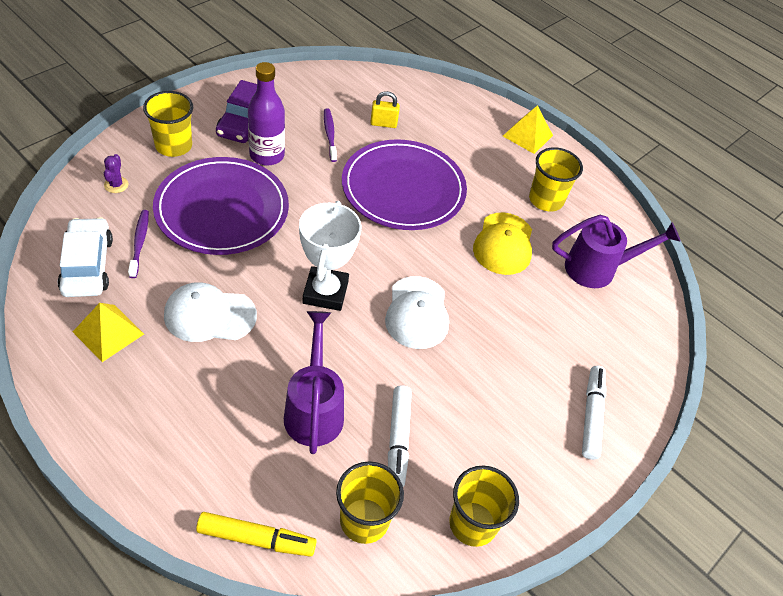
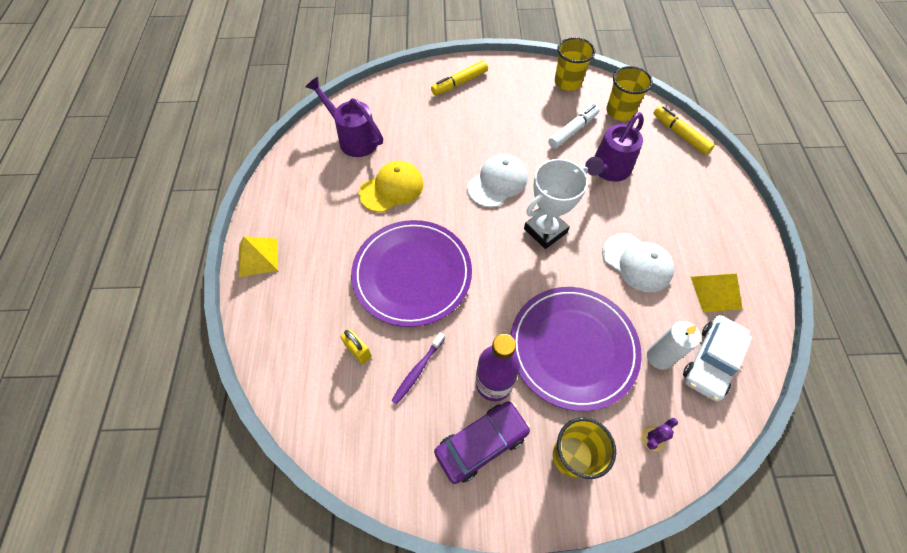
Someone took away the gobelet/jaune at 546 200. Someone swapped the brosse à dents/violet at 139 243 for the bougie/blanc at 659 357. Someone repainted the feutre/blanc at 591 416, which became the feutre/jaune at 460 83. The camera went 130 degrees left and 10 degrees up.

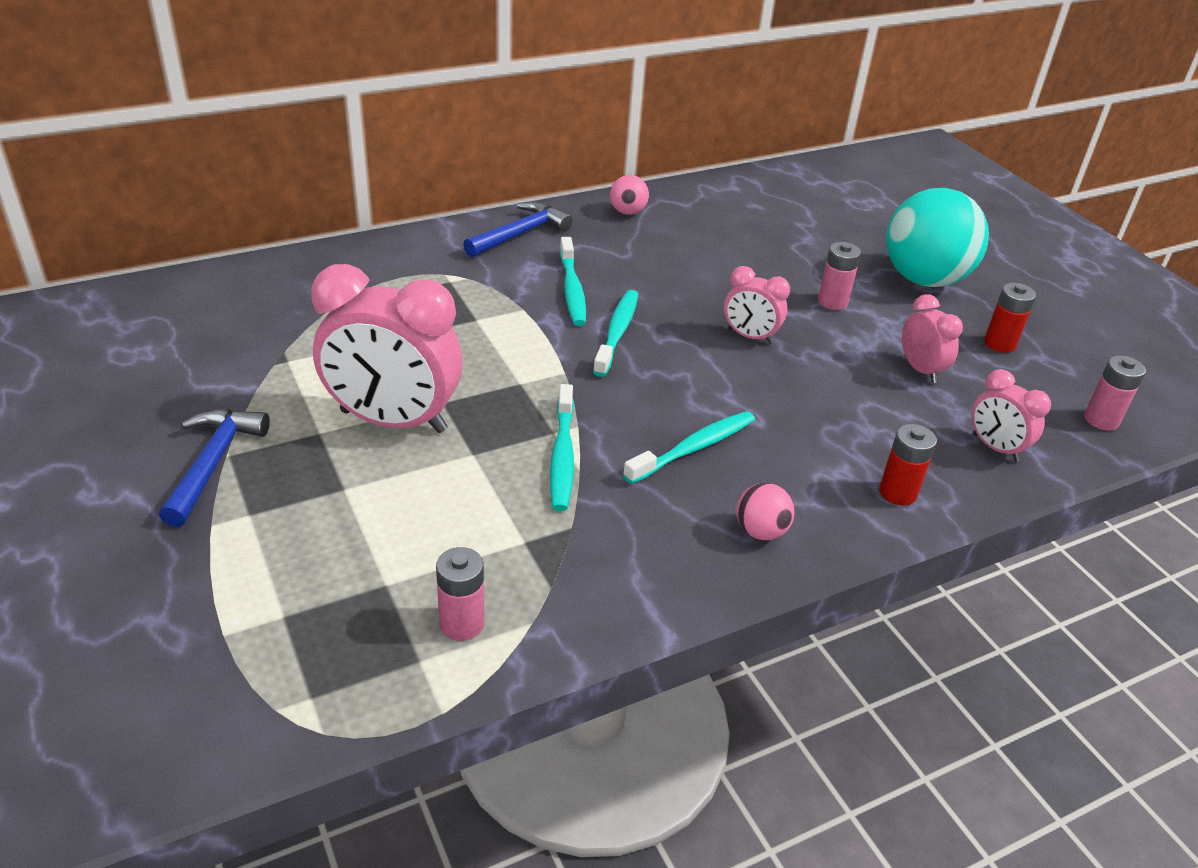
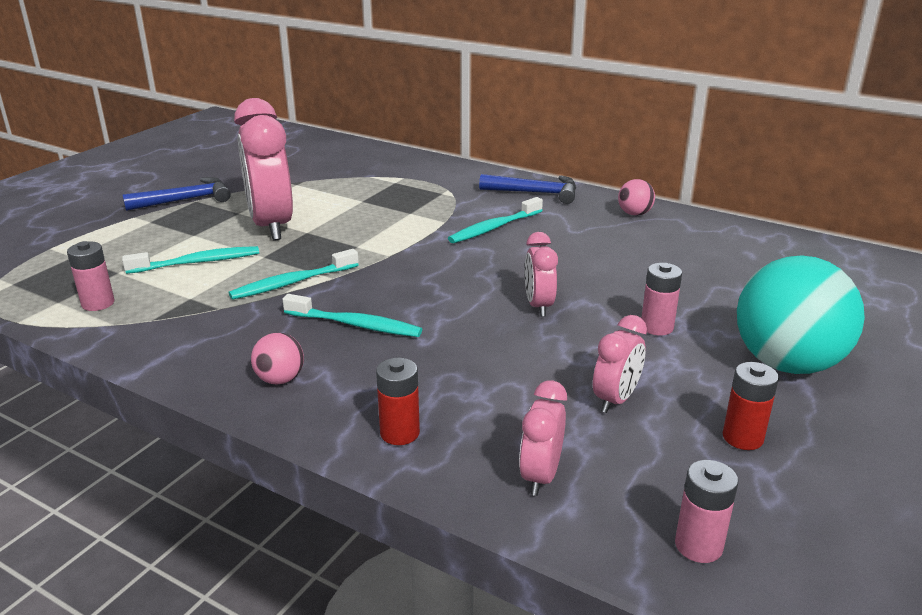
Someone carried the brosse à dents/turquoise from 617 333 to 197 262. The camera went 60 degrees right and 10 degrees down.

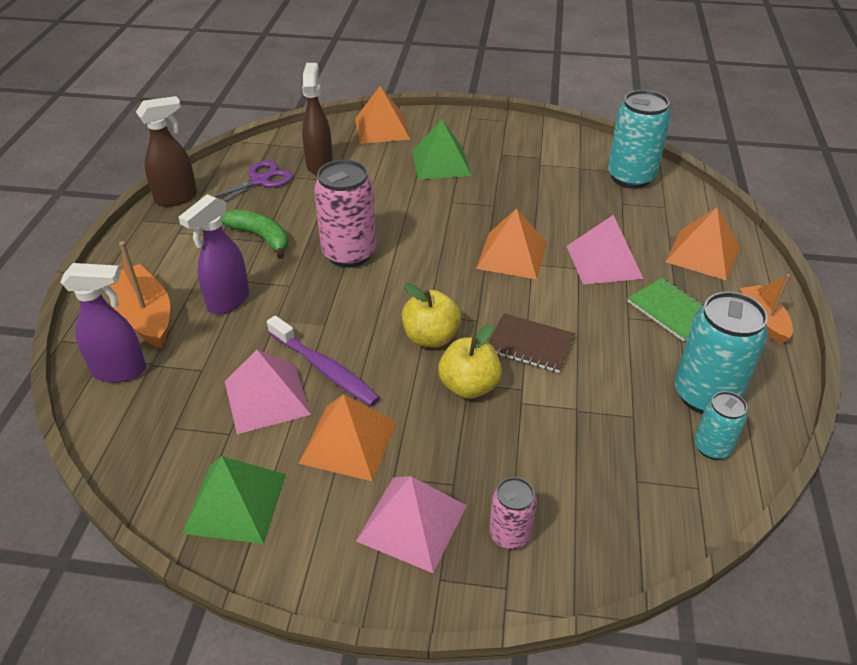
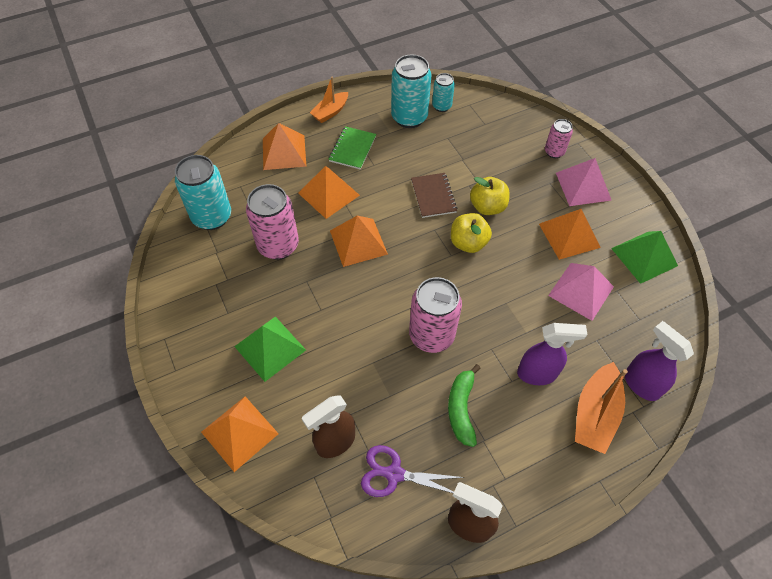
Someone took away the brosse à dents/violet at 325 369. Someone put down the canette/rose at 278 245. Someone repainted the pyramide/rose at 603 262, which became the pyramide/orange at 328 194. The camera went 125 degrees left and 15 degrees up.

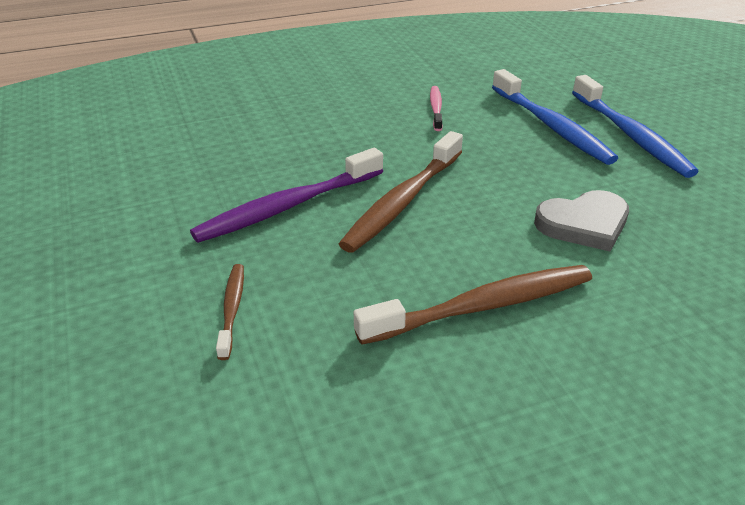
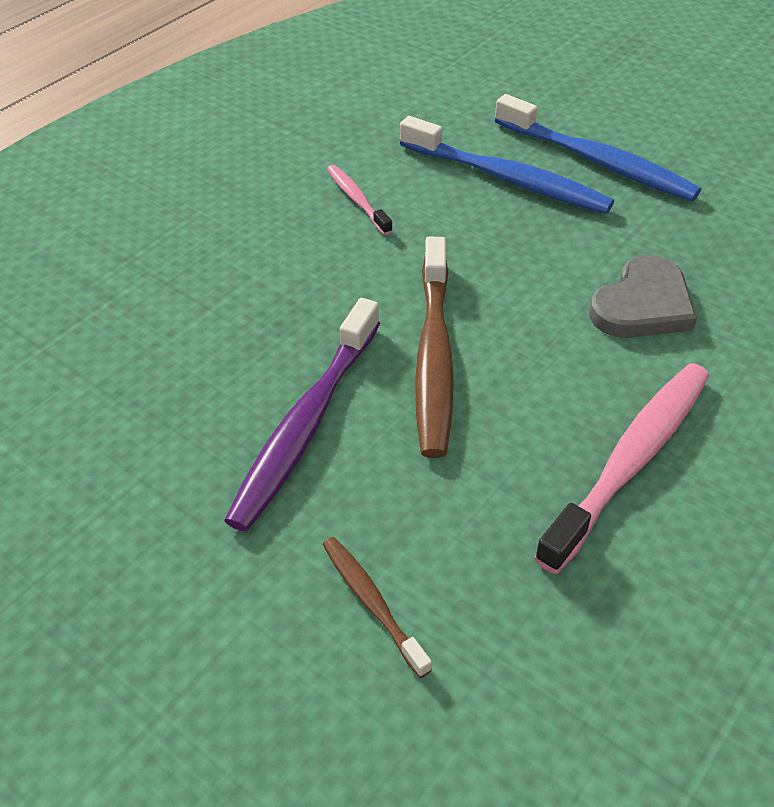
Someone repainted the brosse à dents/marron at 483 306, which became the brosse à dents/rose at 630 460. The camera went 30 degrees left and 10 degrees up.

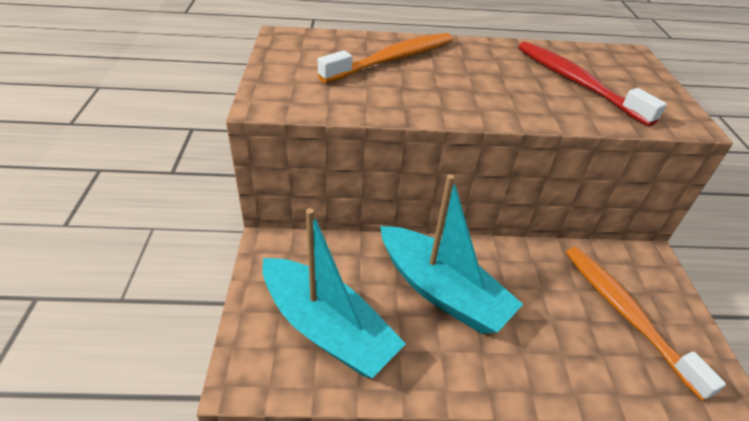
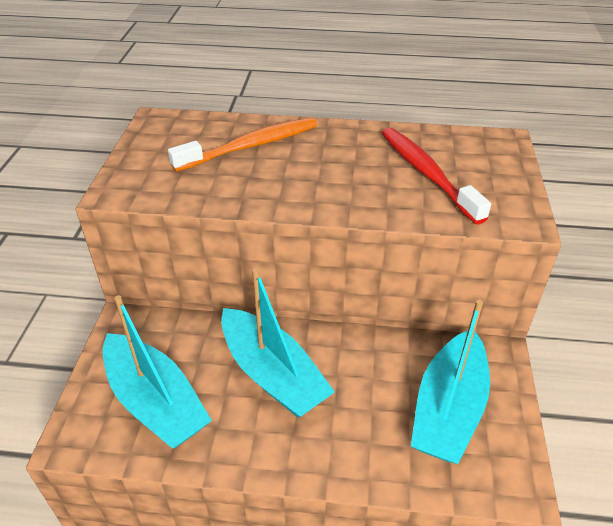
Someone swapped the brosse à dents/orange at 625 314 for the bateau/turquoise at 448 409. The camera went 10 degrees right and 0 degrees up.

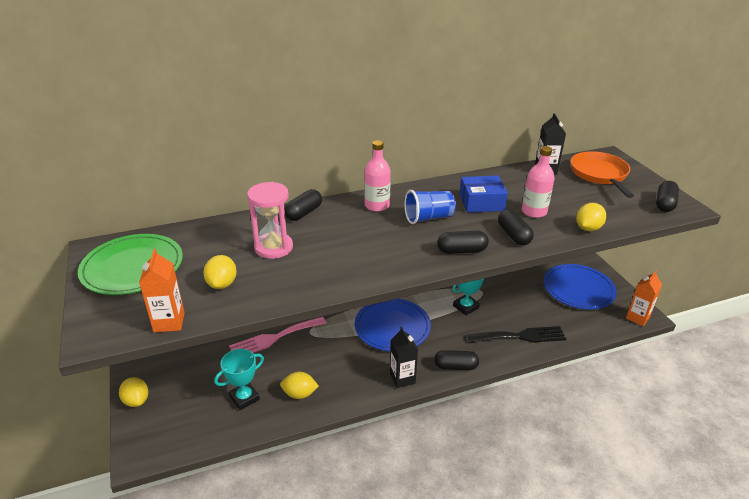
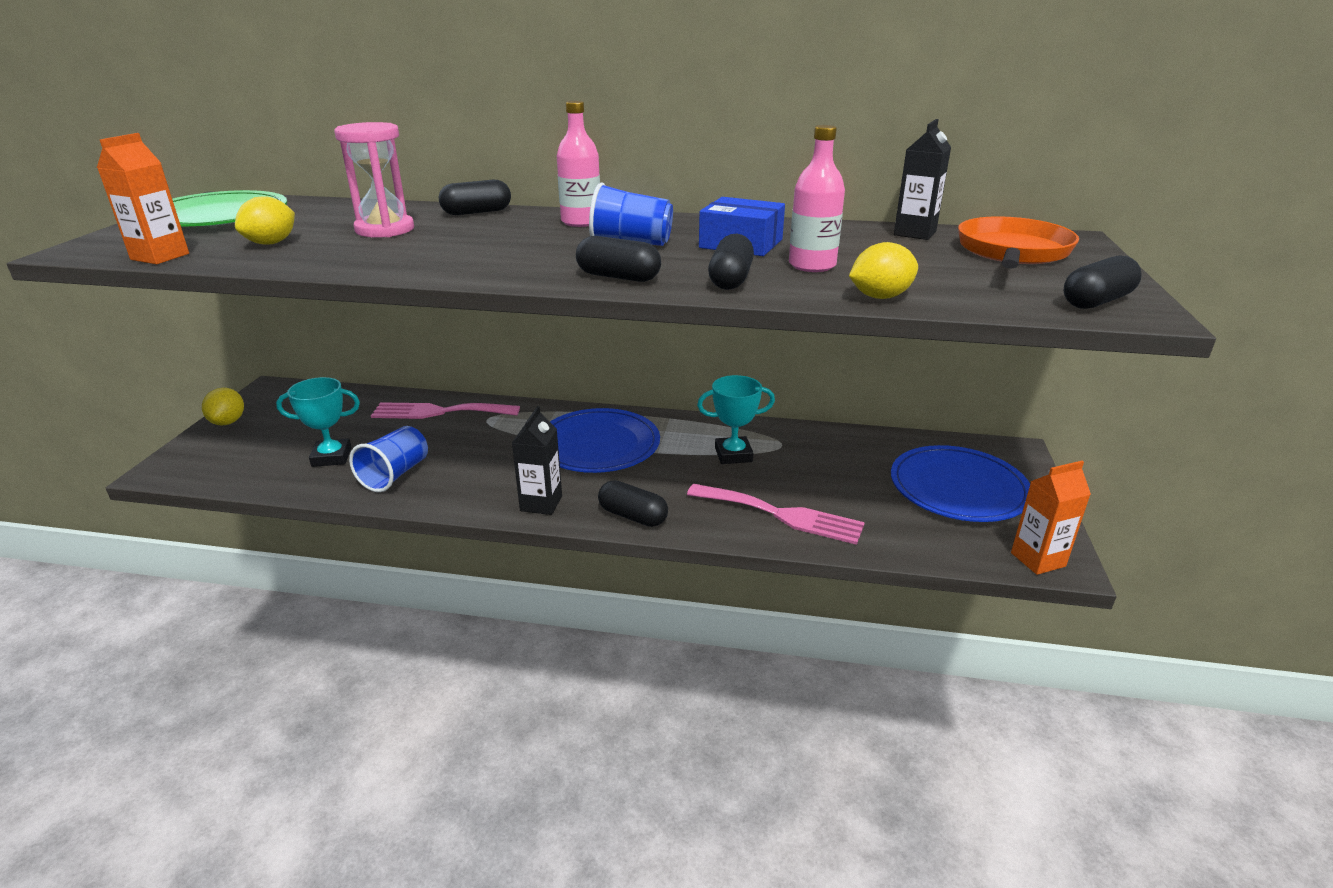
Someone swapped the citron/jaune at 299 394 for the gobelet/bleu at 395 474. Someone repainted the fourchette/noir at 521 336, which became the fourchette/rose at 781 515. The camera went 30 degrees right and 5 degrees down.

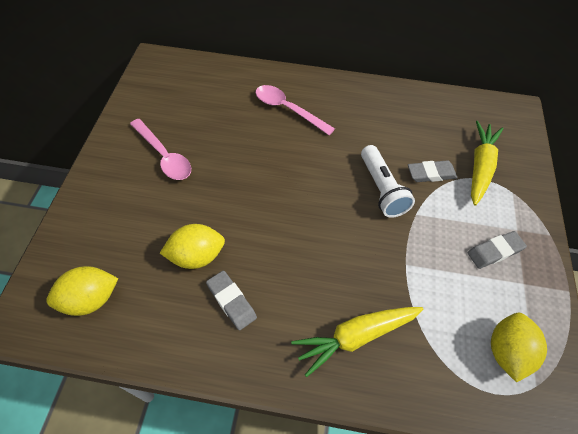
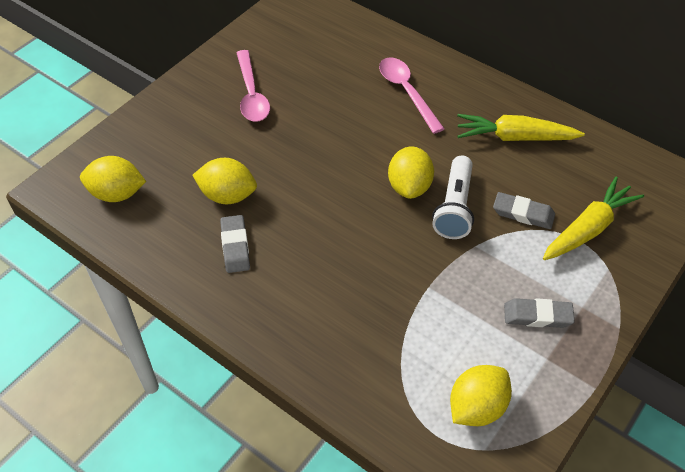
Someone put down the citron/jaune at 409 186. Someone carried the carotte/jaune from 356 336 to 515 137. The camera went 30 degrees right and 5 degrees down.

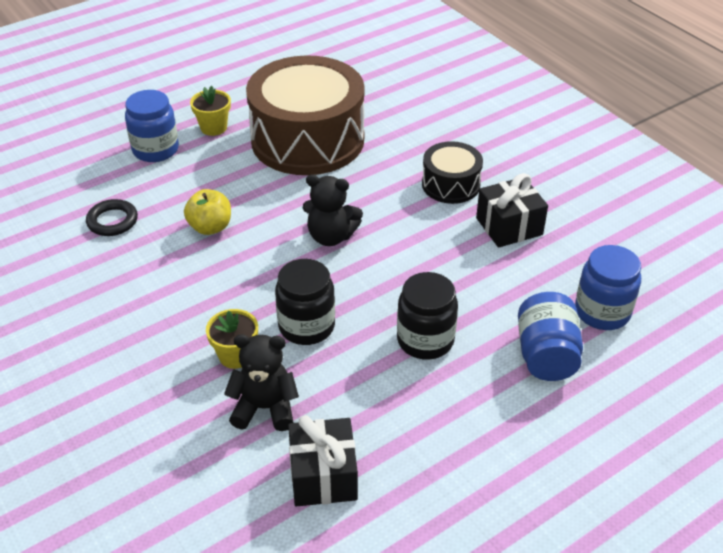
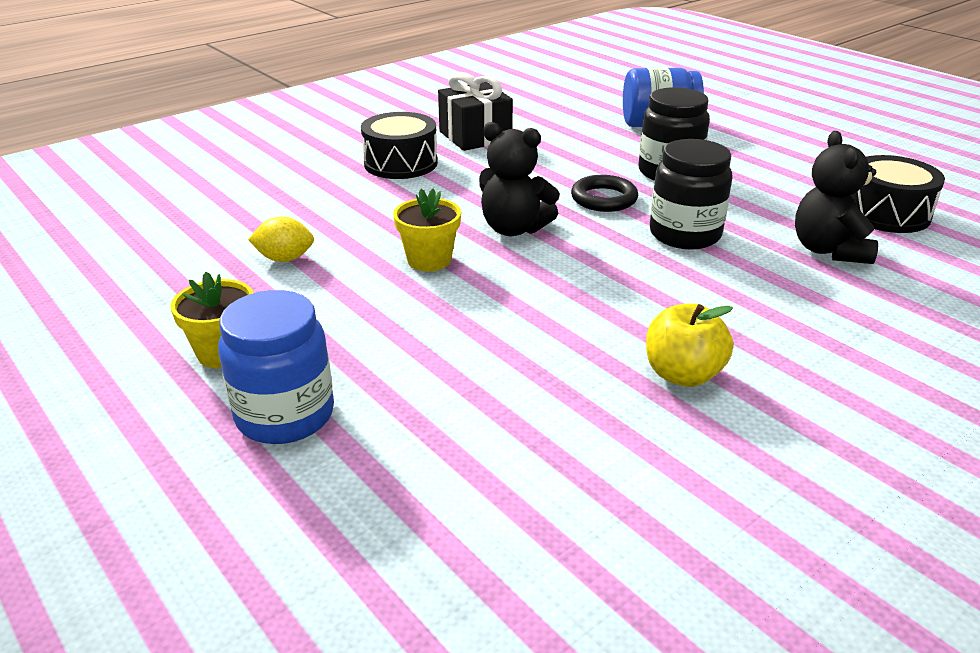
Someone took away the bocal/bleu at 602 312. Someone carried the anneau/noir from 112 221 to 604 199. Someone carried the pomme/jaune from 210 227 to 682 374. Someone carried the pot de fleurs/jaune from 235 355 to 429 260. Someone swapped the tambour/marron at 307 140 for the citron/jaune at 285 259. Someone swapped the cadeau/noir at 323 476 for the tambour/noir at 886 213. Someone rotated the ours en peluche/noir at 331 236 by 105 degrees clockwise. The camera went 95 degrees left and 10 degrees down.

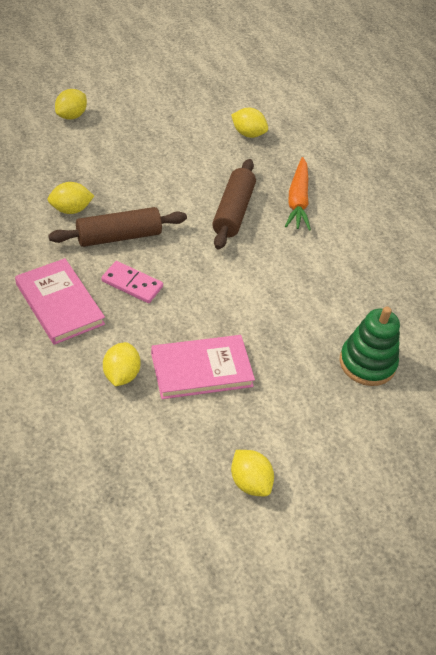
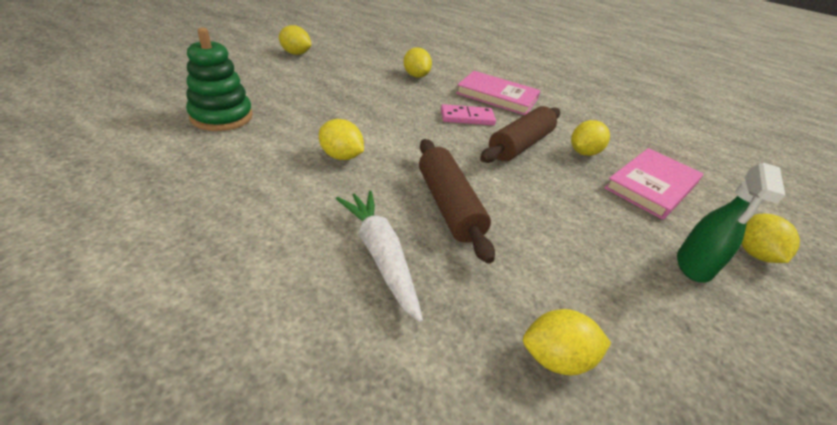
Someone put down the citron/jaune at 341 156. Someone put down the vaporisateur/vert at 693 266. Someone carried the livre/rose from 201 369 to 652 186. Someone repainted the carotte/orange at 297 201, which became the carotte/blanc at 380 255. The camera went 150 degrees right and 10 degrees down.

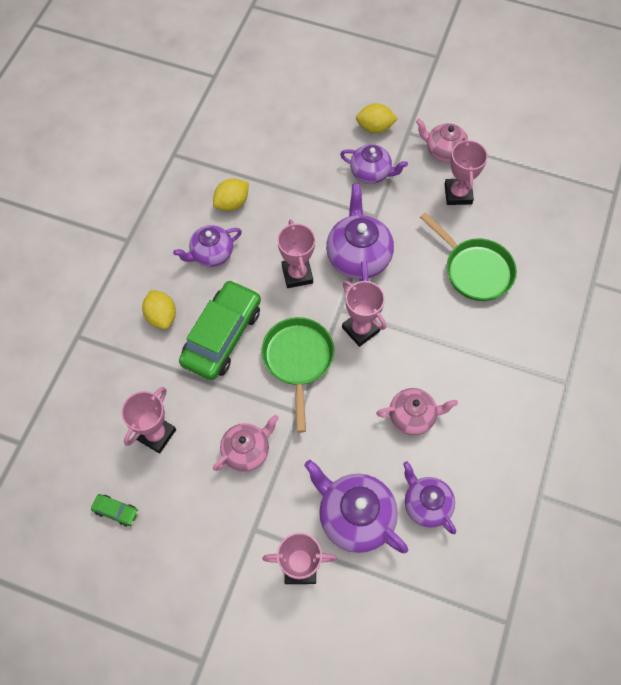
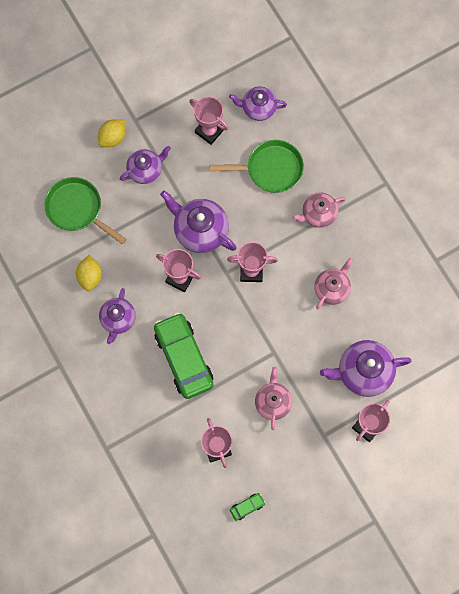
Someone took away the citron/jaune at 161 316. Someone carried the poêle/vert from 298 360 to 77 209. Someone carried the théière/violet from 426 504 to 258 108. Someone carried the théière/rose from 444 151 to 318 214. The camera went 50 degrees left and 10 degrees up.

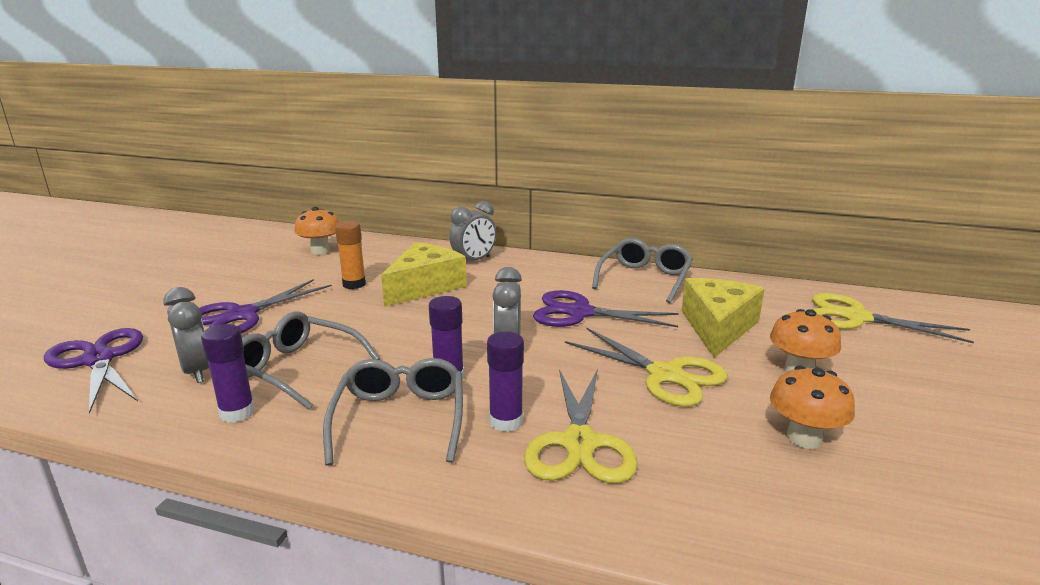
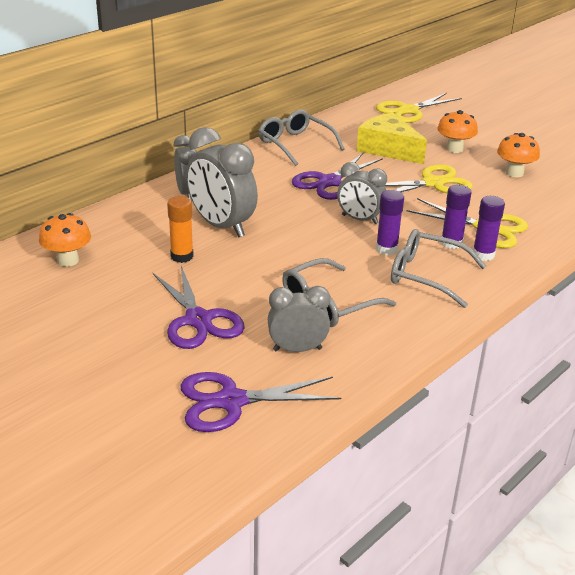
Someone carried the bâton de colle/violet from 237 413 to 483 255. Someone swapped the fromage/jaune at 425 286 for the réveil/gris at 221 226. The camera went 65 degrees left and 10 degrees up.

